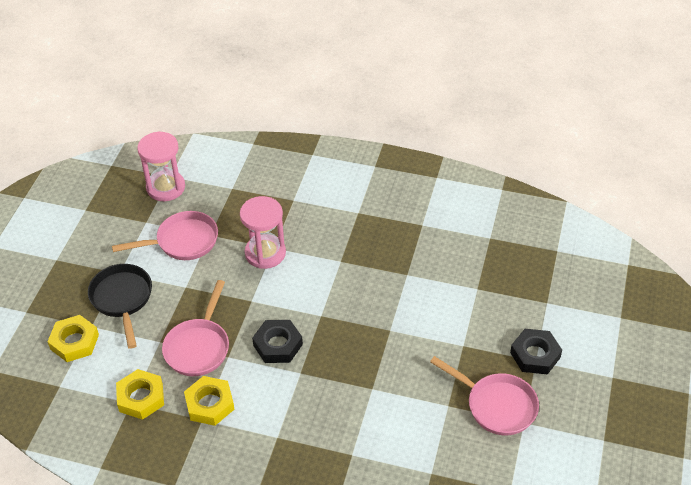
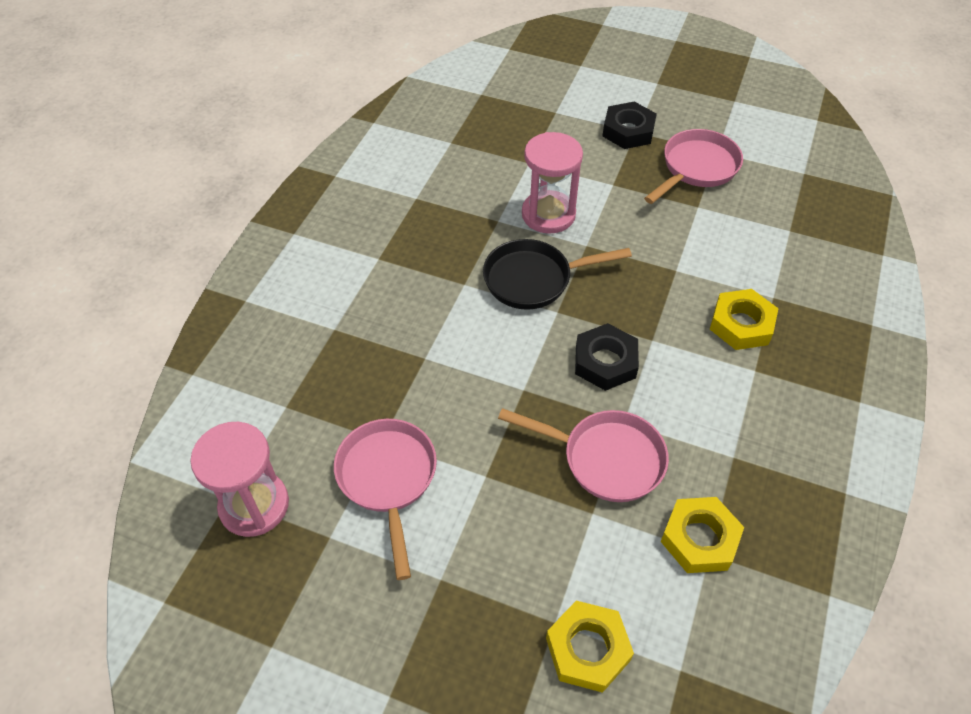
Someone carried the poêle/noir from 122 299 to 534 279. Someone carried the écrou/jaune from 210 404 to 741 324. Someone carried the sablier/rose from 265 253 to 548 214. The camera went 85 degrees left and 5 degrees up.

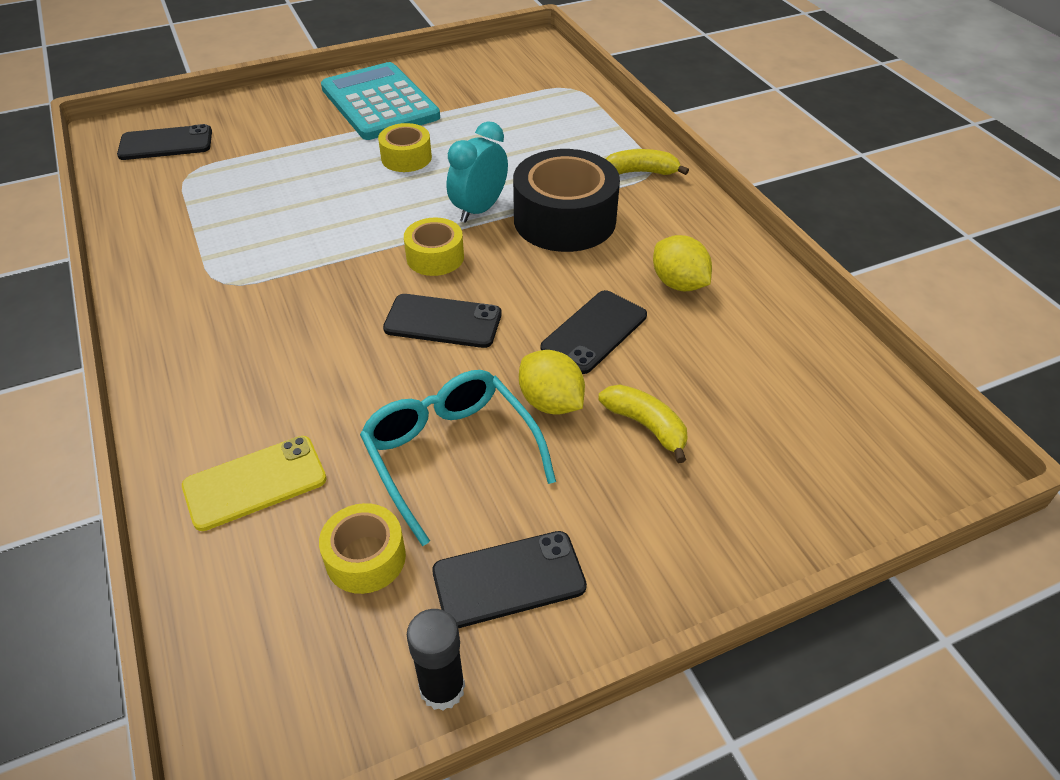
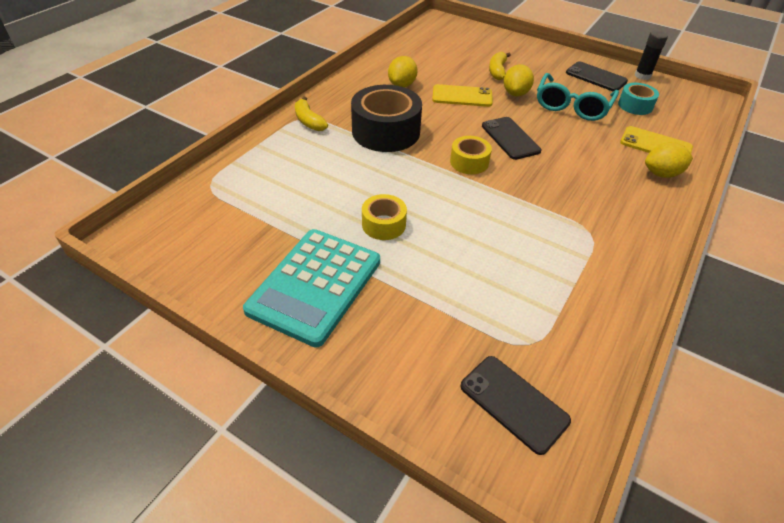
Someone took away the réveil/turquoise at 479 210. Someone put down the citron/jaune at 661 174. Someone repainted the ruban adhésif/jaune at 365 558, which became the ruban adhésif/turquoise at 635 105. Someone repainted the téléphone/noir at 594 332, which became the téléphone/jaune at 462 96. The camera went 125 degrees left and 0 degrees up.

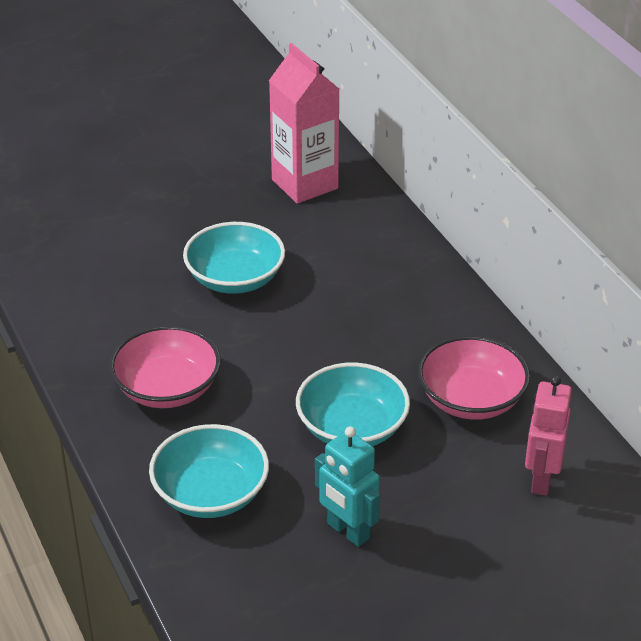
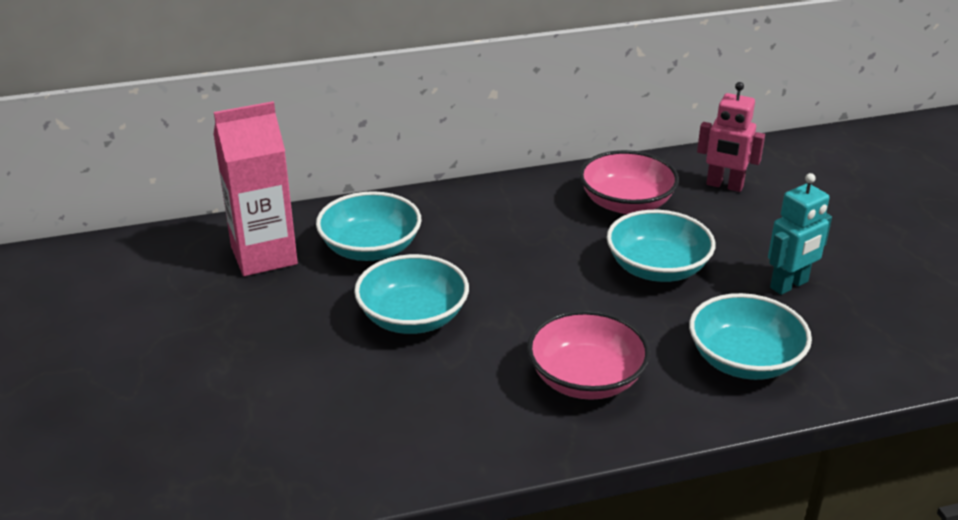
Someone put down the bol/turquoise at 370 248. The camera went 80 degrees left and 5 degrees down.

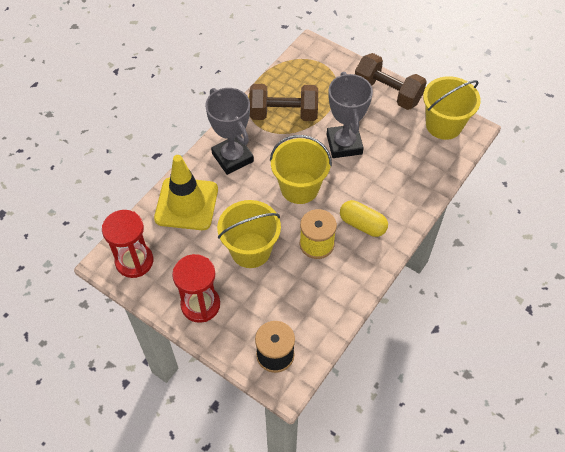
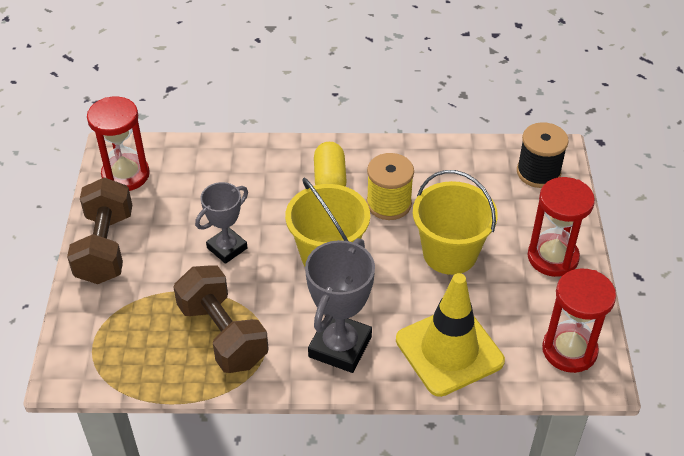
Someone swapped the seau/jaune at 443 125 for the sablier/rouge at 125 175. Someone scaled the trophée/gris at 344 144 by 0.65. The camera went 125 degrees left and 10 degrees down.

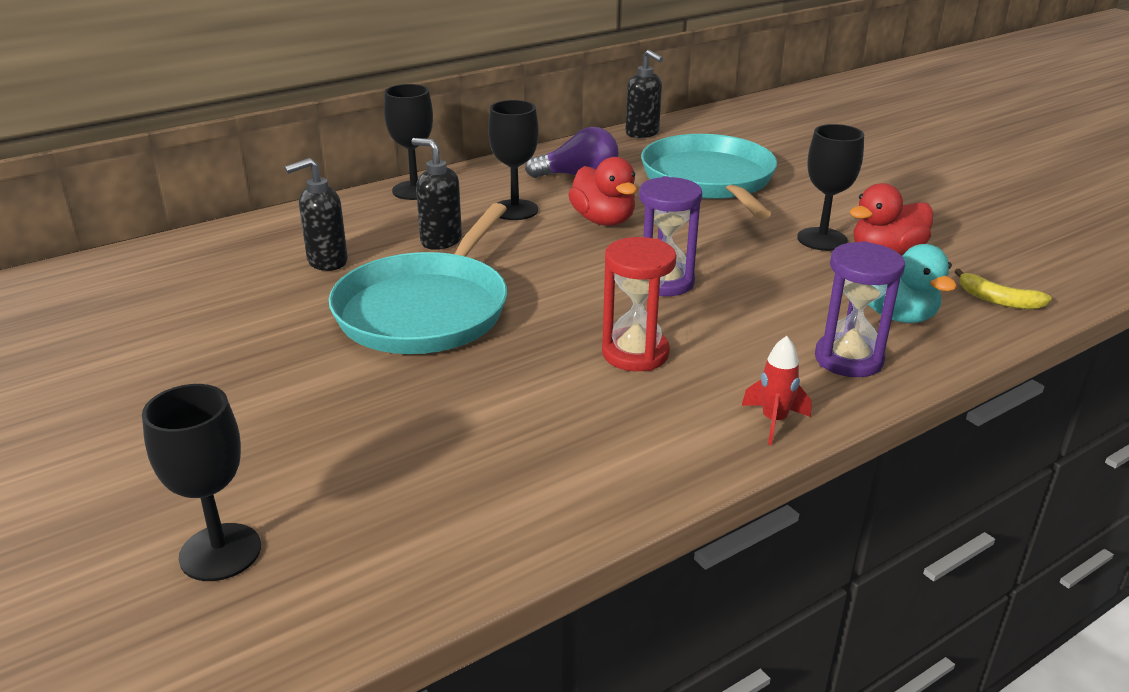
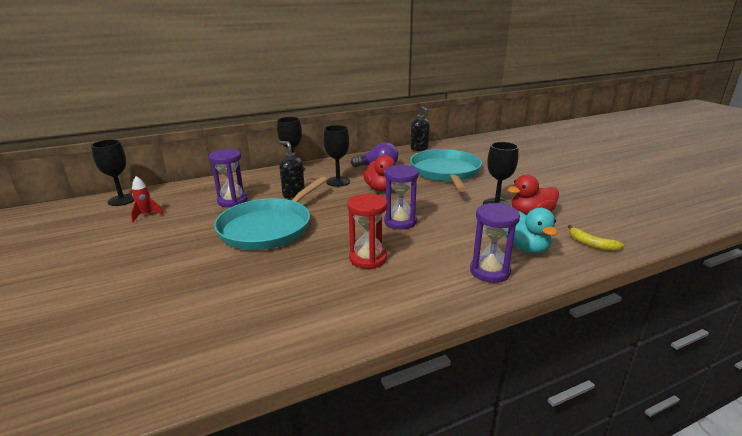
Someone carried the verre à pied/noir from 220 552 to 122 200. Someone carried the fusée/rouge from 774 421 to 146 215. Someone swapped the distributeur de savon/noir at 326 262 for the sablier/violet at 232 201. The camera went 10 degrees right and 5 degrees down.

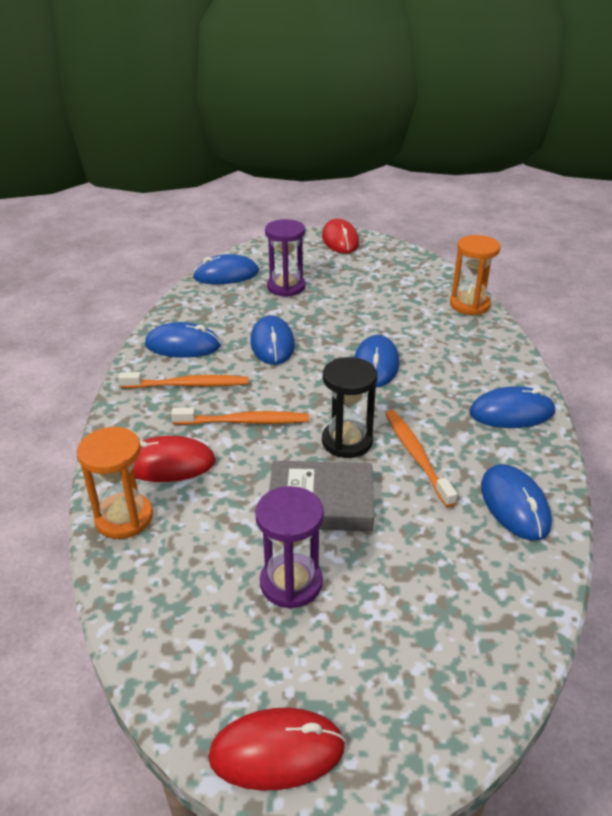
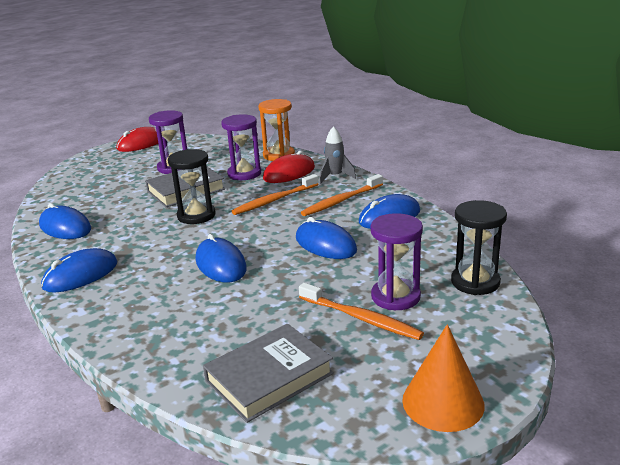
Someone took away the sablier/orange at 469 305. Someone put down the livre/gris at 269 377. Someone put down the sablier/violet at 244 174. Someone put down the fusée/gris at 335 177. Someone carried the brosse à dents/orange from 416 455 to 361 318. Someone swapped the souris/bleu at 226 275 for the sablier/noir at 475 282. Someone swapped the souris/rouge at 340 240 for the cône/orange at 443 402. The camera went 145 degrees right and 10 degrees down.

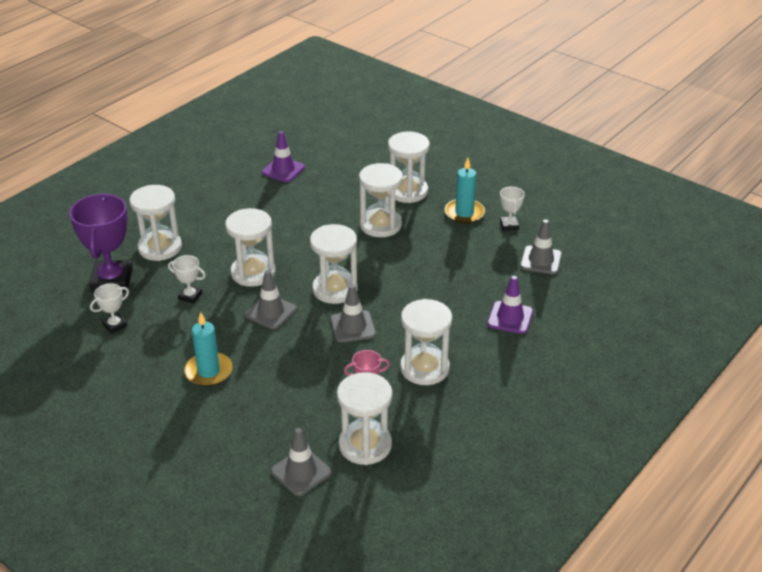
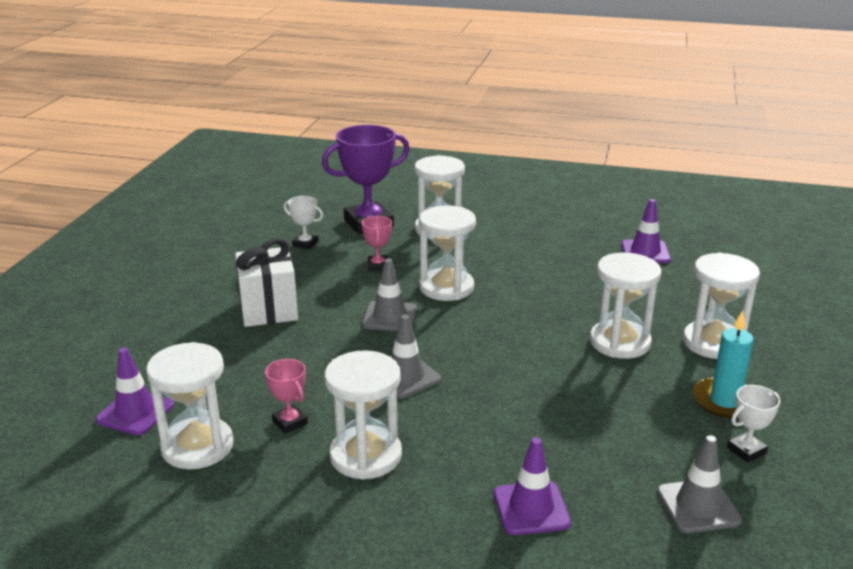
Someone took away the sablier/blanc at 335 289. Someone swapped the bougie/turquoise at 209 371 for the cadeau/blanc at 268 310. Someone repainted the trophée/blanc at 190 296, which became the trophée/rose at 378 266. Someone repainted the cône de chantier/gris at 301 472, which became the cône de chantier/violet at 135 412. The camera went 65 degrees right and 10 degrees down.

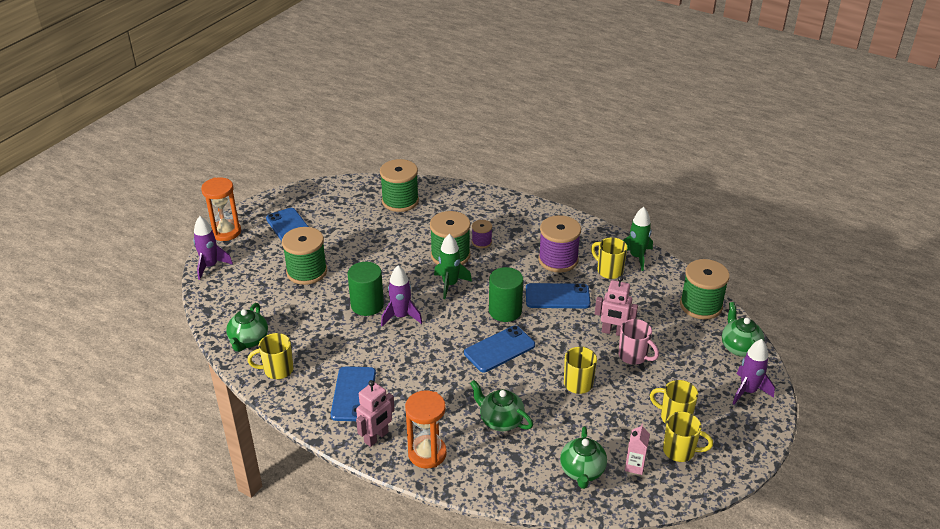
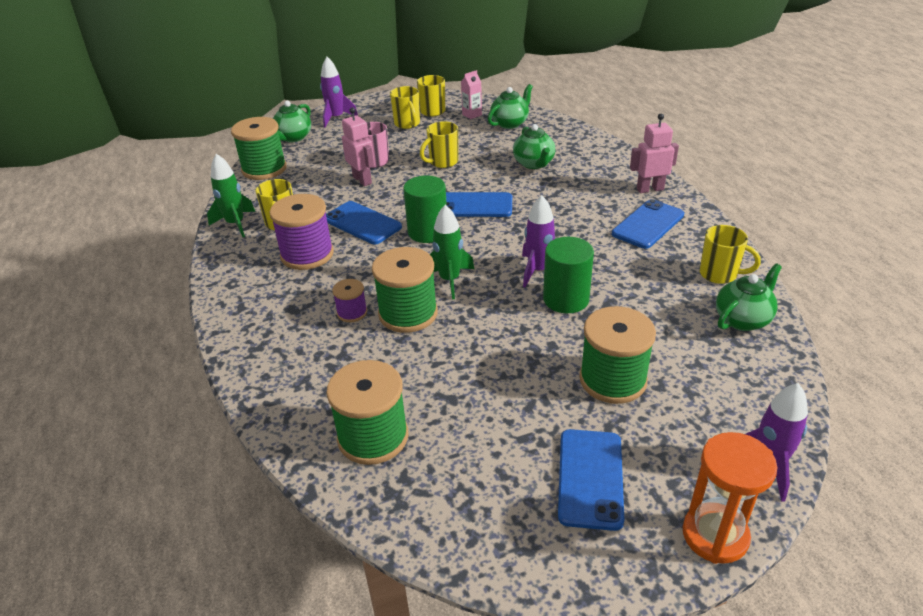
Someone took away the sablier/orange at 427 453. The camera went 140 degrees left and 0 degrees up.

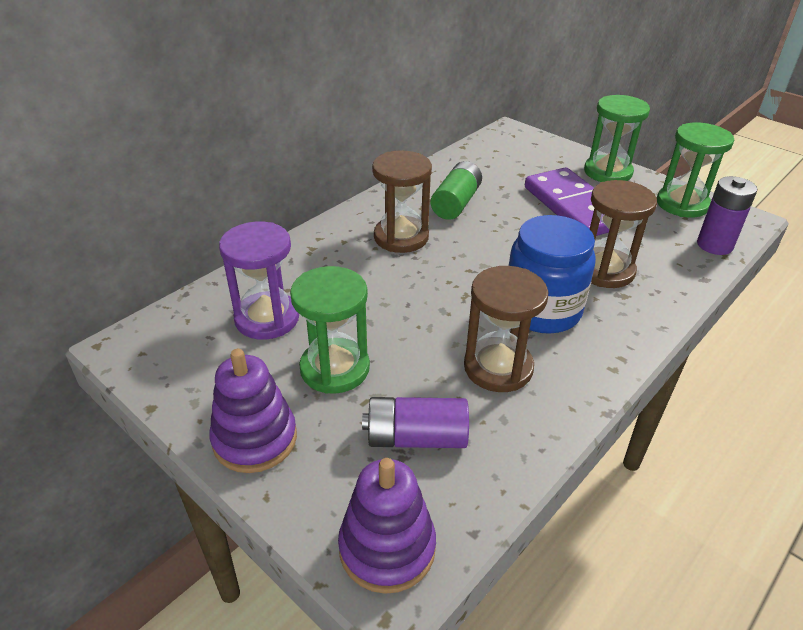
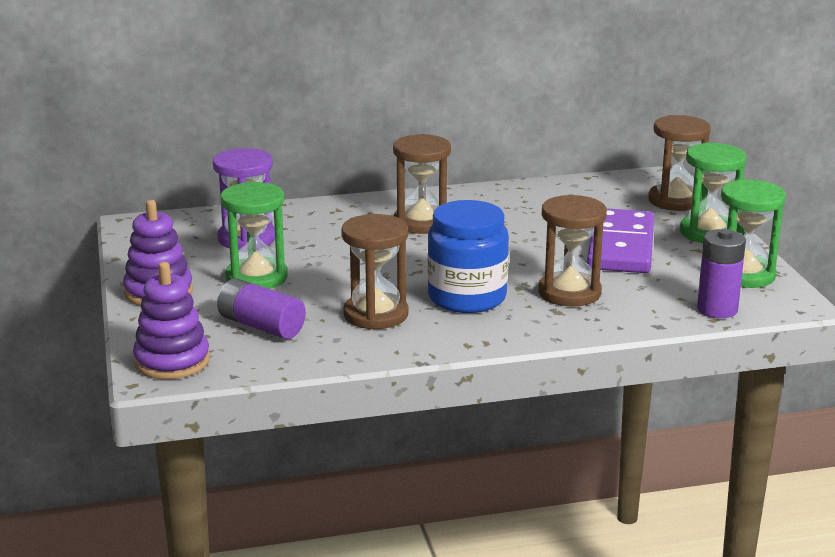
Someone took away the pile/vert at 456 203. Someone put down the sablier/marron at 675 200. The camera went 35 degrees right and 15 degrees down.

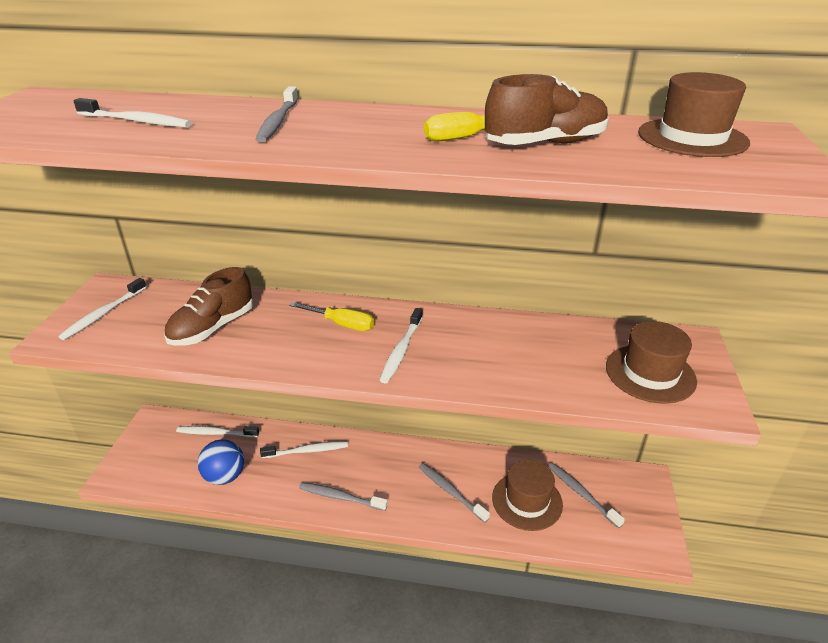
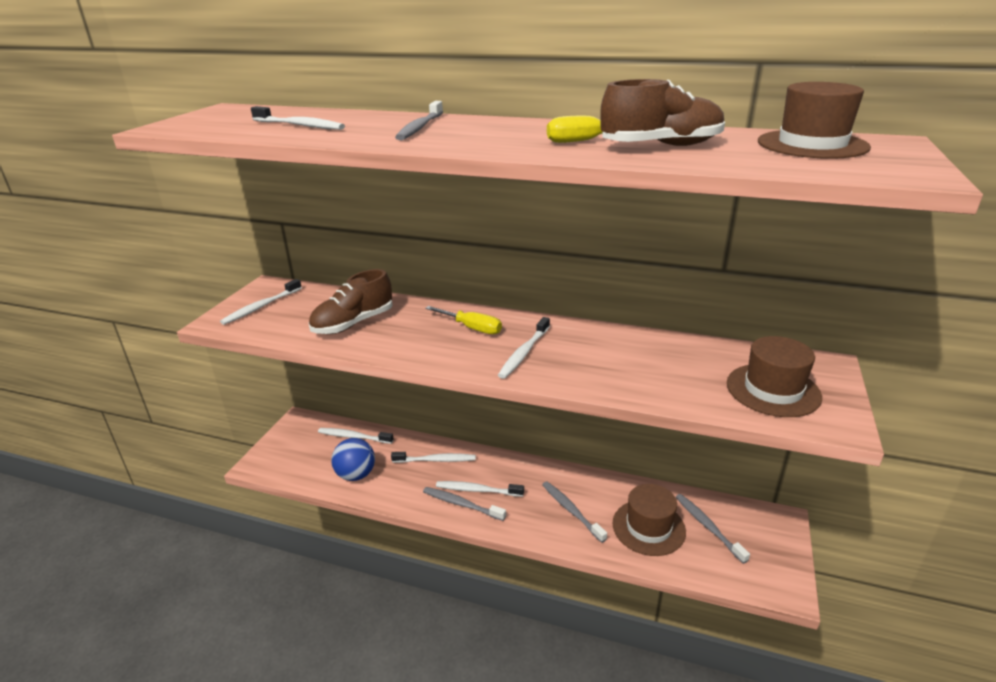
Someone put down the brosse à dents/blanc at 477 490. The camera went 10 degrees right and 5 degrees down.

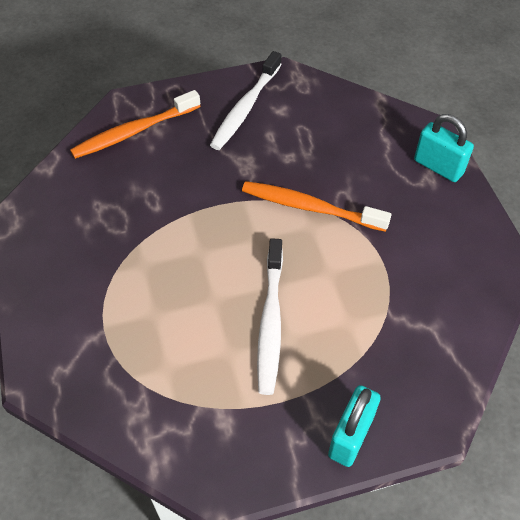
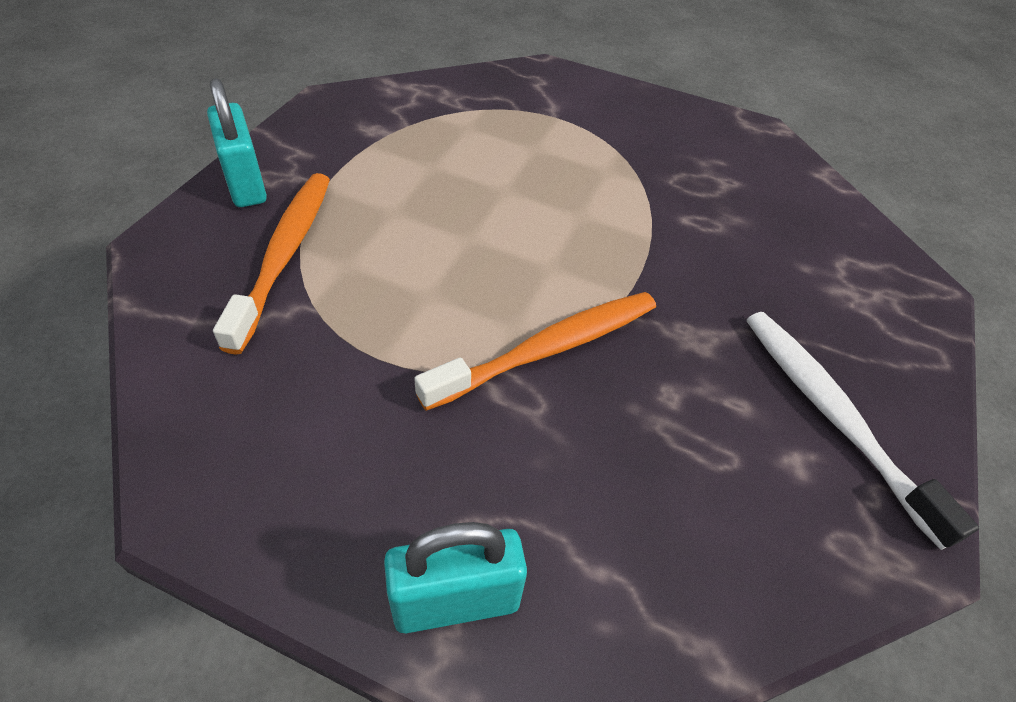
Someone took away the brosse à dents/blanc at 270 322. Someone carried the brosse à dents/orange from 134 132 to 284 255. The camera went 125 degrees right and 5 degrees down.

